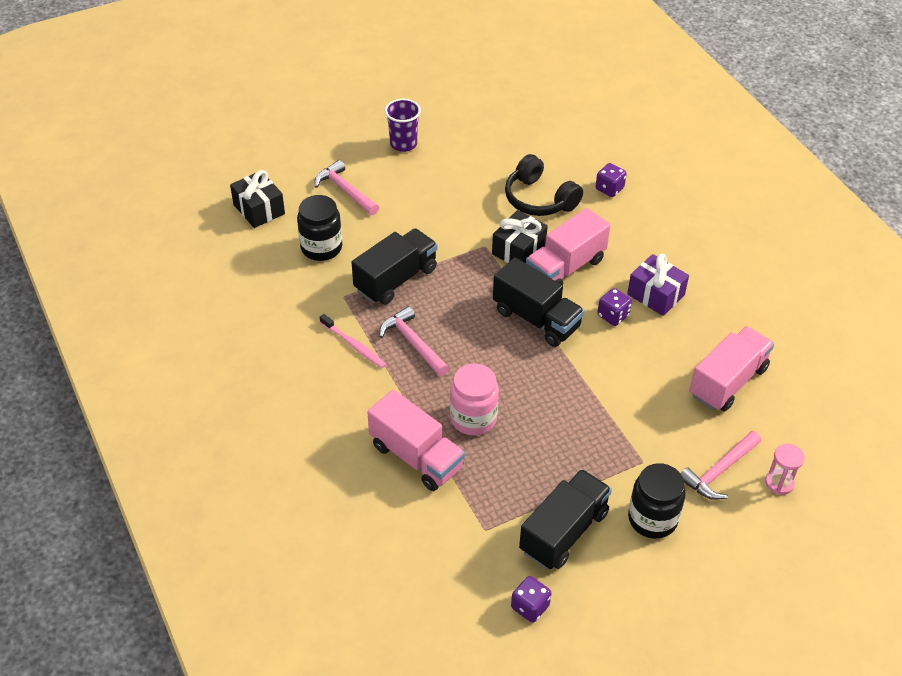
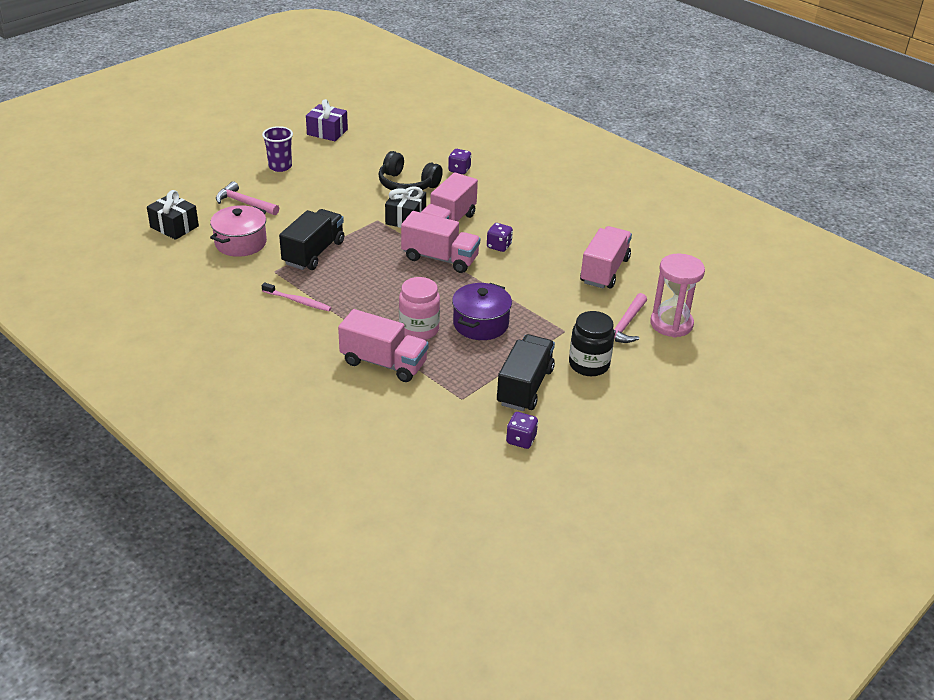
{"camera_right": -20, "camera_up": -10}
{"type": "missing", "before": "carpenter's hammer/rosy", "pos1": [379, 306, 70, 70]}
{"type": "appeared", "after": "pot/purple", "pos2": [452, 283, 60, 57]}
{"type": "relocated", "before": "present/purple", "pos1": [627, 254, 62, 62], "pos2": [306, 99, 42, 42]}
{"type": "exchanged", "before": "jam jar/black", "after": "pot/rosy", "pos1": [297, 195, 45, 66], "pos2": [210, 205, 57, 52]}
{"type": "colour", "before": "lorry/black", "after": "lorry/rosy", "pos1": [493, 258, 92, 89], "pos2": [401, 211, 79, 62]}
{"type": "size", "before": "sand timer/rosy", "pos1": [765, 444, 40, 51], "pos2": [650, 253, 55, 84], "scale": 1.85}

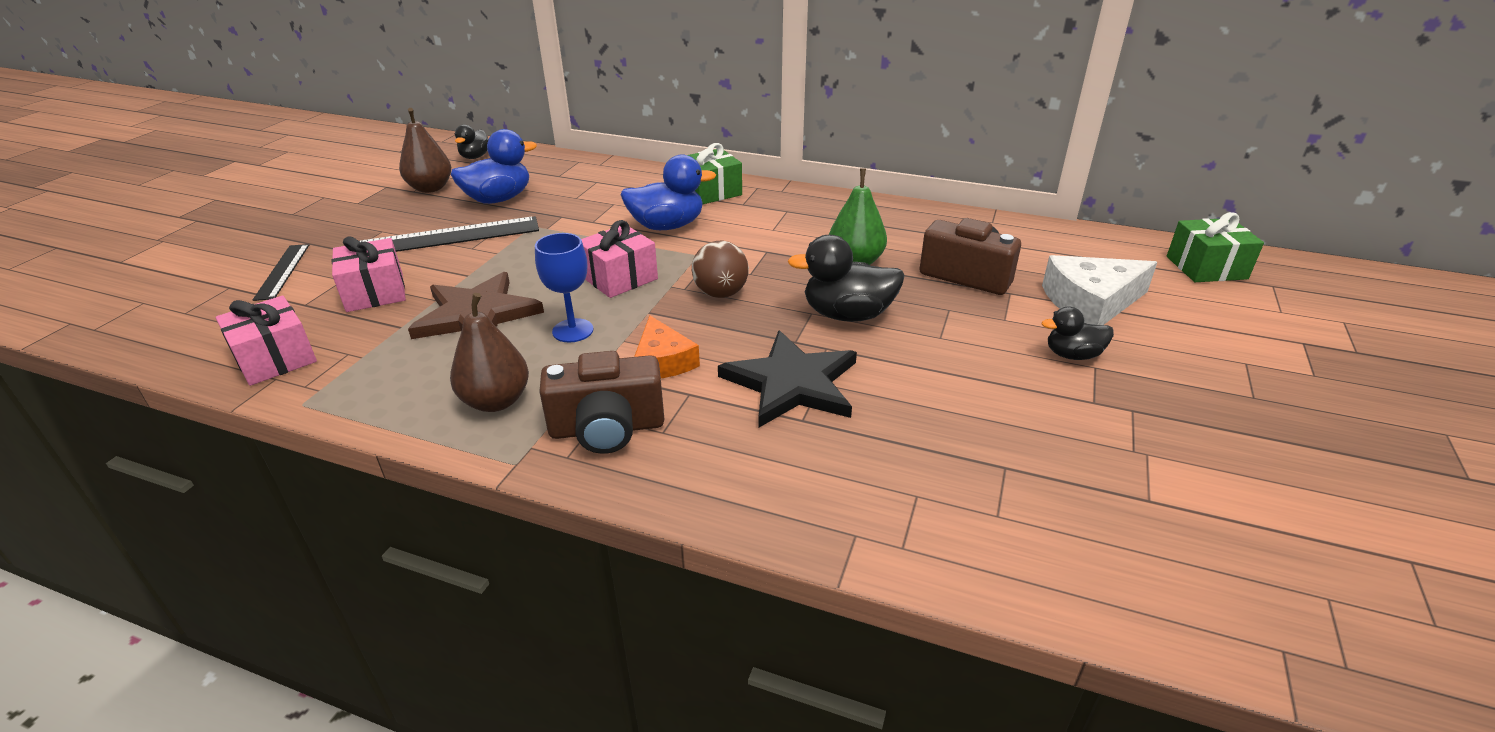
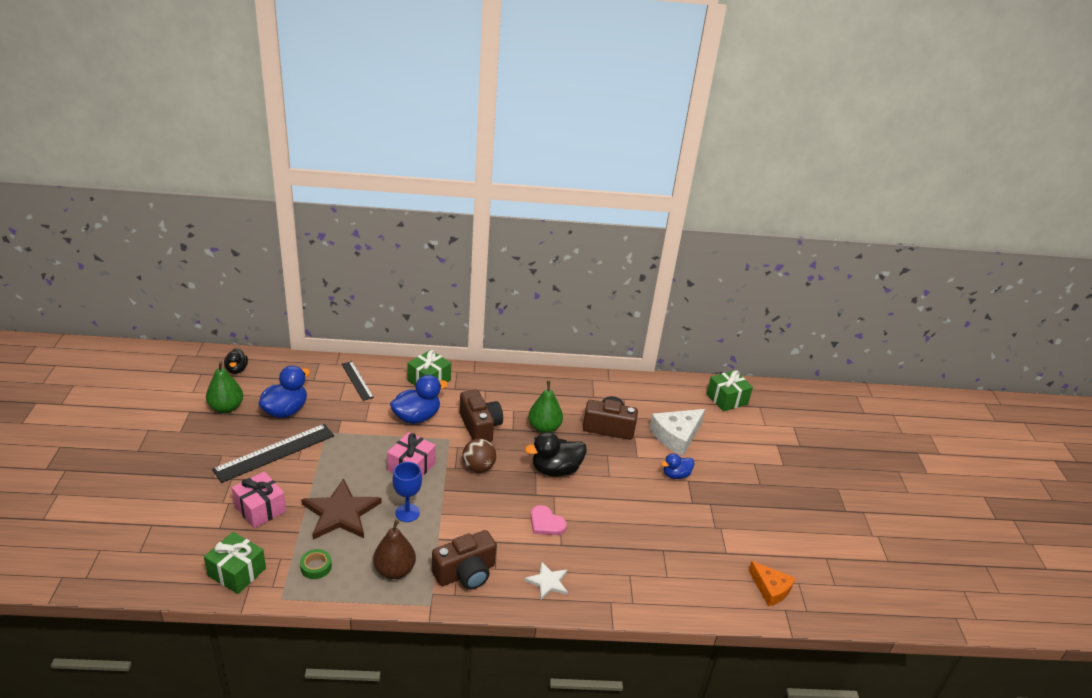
{"camera_right": -25, "camera_up": 0}
{"type": "appeared", "after": "roll of tape/green", "pos2": [300, 549, 32, 30]}
{"type": "appeared", "after": "compact camera/russet", "pos2": [460, 390, 43, 52]}
{"type": "appeared", "after": "star/snow-white", "pos2": [524, 561, 44, 39]}
{"type": "relocated", "before": "straightedge/black", "pos1": [253, 244, 56, 57], "pos2": [341, 361, 33, 40]}
{"type": "relocated", "before": "cheese/bright orange", "pos1": [634, 315, 66, 63], "pos2": [748, 561, 47, 45]}
{"type": "exchanged", "before": "star/black", "after": "heart shape/rosy", "pos1": [718, 331, 139, 97], "pos2": [531, 505, 36, 30]}
{"type": "colour", "before": "present/rosy", "after": "present/green", "pos1": [216, 296, 101, 90], "pos2": [204, 532, 62, 62]}
{"type": "colour", "before": "pear/russet", "after": "pear/green", "pos1": [399, 108, 52, 85], "pos2": [206, 362, 37, 51]}
{"type": "colour", "before": "duck/black", "after": "duck/royal blue", "pos1": [1042, 306, 72, 54], "pos2": [661, 453, 34, 26]}

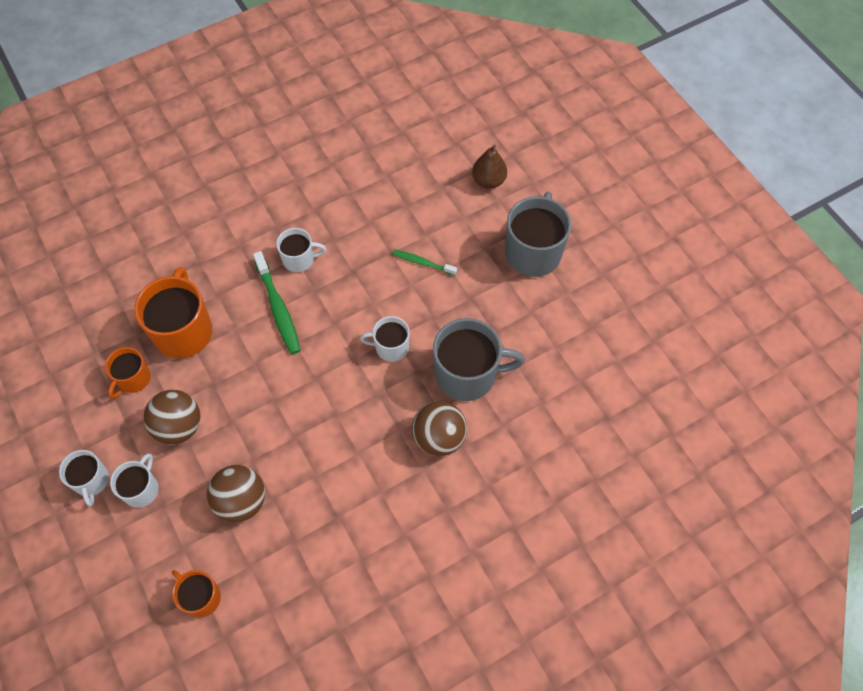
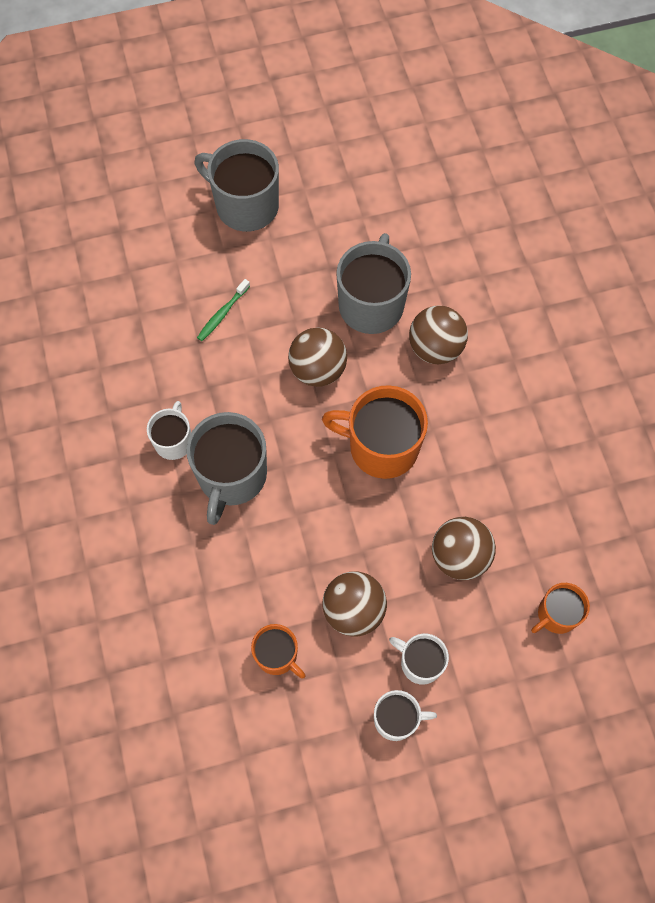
{"camera_right": -75, "camera_up": 5}
{"type": "missing", "before": "pear/russet", "pos1": [472, 145, 35, 44]}
{"type": "relocated", "before": "coffee mug/bright orange", "pos1": [134, 267, 78, 91], "pos2": [322, 385, 106, 94]}
{"type": "exchanged", "before": "dental brush/green", "after": "coffee mug/ash-grey", "pos1": [253, 251, 48, 103], "pos2": [186, 412, 81, 113]}
{"type": "exchanged", "before": "coffee mug/snow-white", "after": "sphere/russet", "pos1": [360, 316, 50, 46], "pos2": [288, 327, 59, 60]}

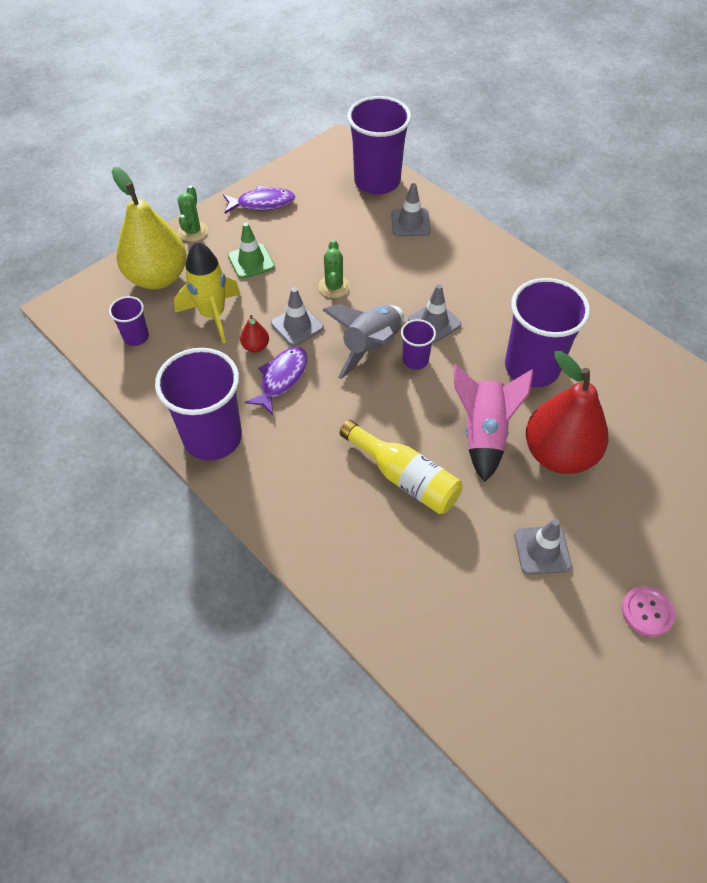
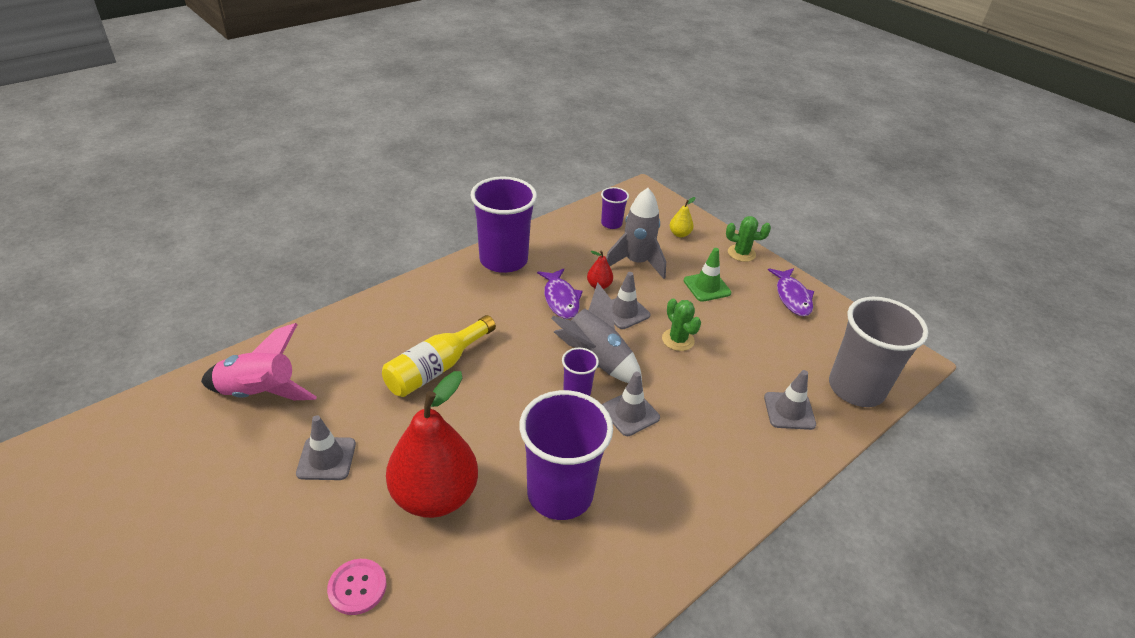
{"camera_right": 90, "camera_up": -15}
{"type": "relocated", "before": "spaceship/rosy", "pos1": [453, 364, 80, 118], "pos2": [201, 323, 116, 77]}
{"type": "relocated", "before": "sewing button/rosy", "pos1": [622, 586, 53, 51], "pos2": [327, 559, 59, 56]}
{"type": "colour", "before": "spaceship/bright yellow", "after": "spaceship/ash-grey", "pos1": [174, 242, 66, 101], "pos2": [606, 188, 60, 91]}
{"type": "colour", "before": "cup/purple", "after": "cup/ash-grey", "pos1": [347, 96, 64, 98], "pos2": [829, 297, 100, 110]}
{"type": "spun", "before": "fish figure/purple", "pos1": [245, 347, 62, 68], "pos2": [537, 269, 46, 50], "turn": 45}
{"type": "spun", "before": "cactus/green", "pos1": [318, 240, 32, 58], "pos2": [662, 299, 39, 52], "turn": 60}
{"type": "size", "before": "pear/bright yellow", "pos1": [112, 167, 75, 123], "pos2": [670, 197, 26, 40], "scale": 0.4}

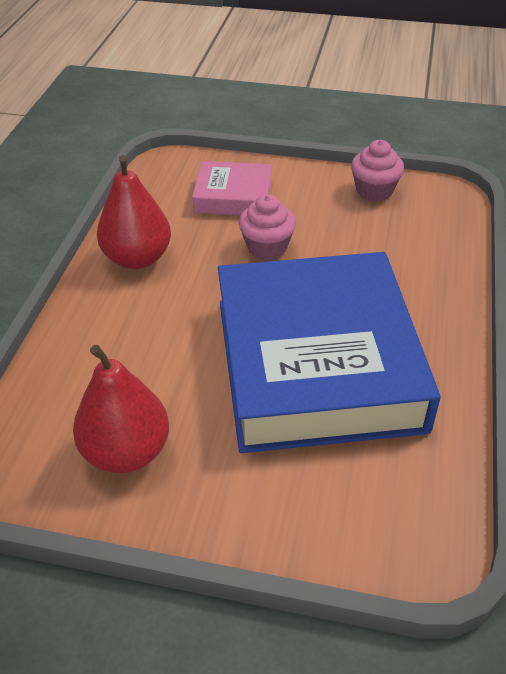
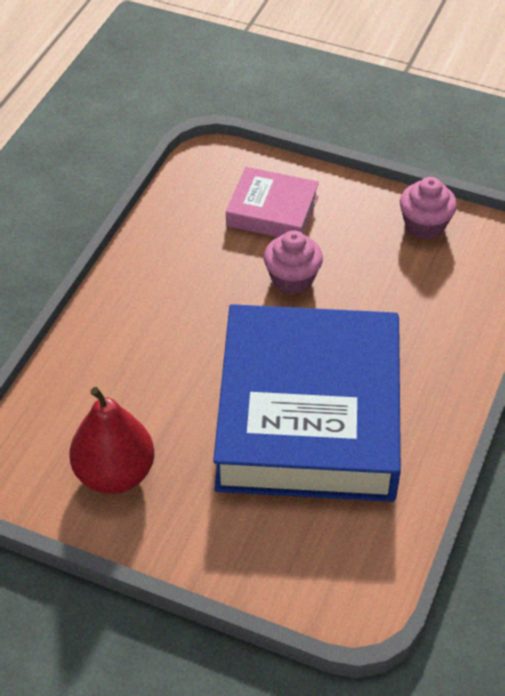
{"camera_right": 10, "camera_up": 5}
{"type": "missing", "before": "pear/scarlet", "pos1": [97, 155, 74, 114]}

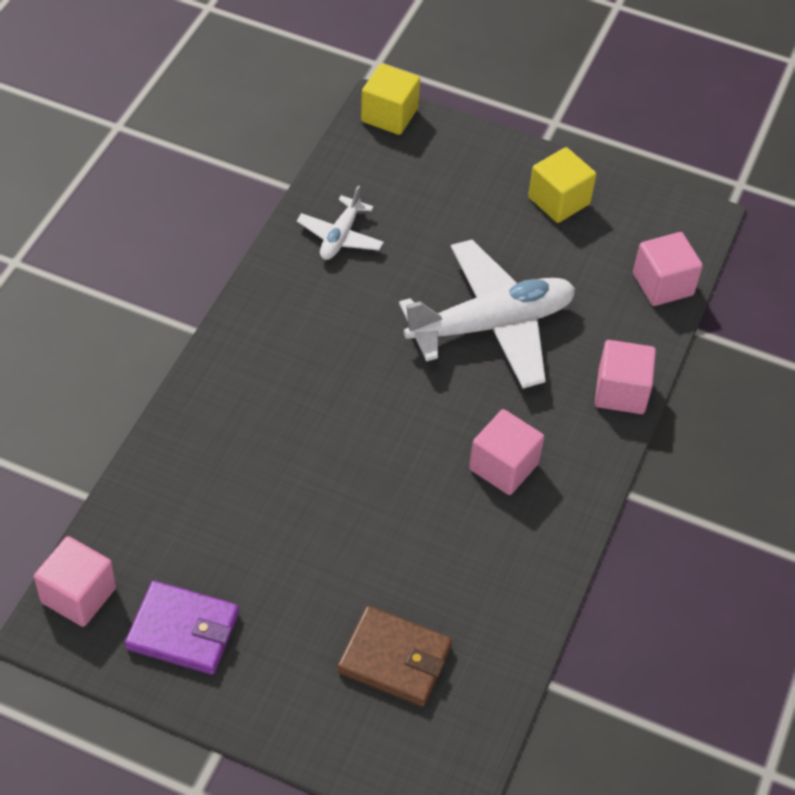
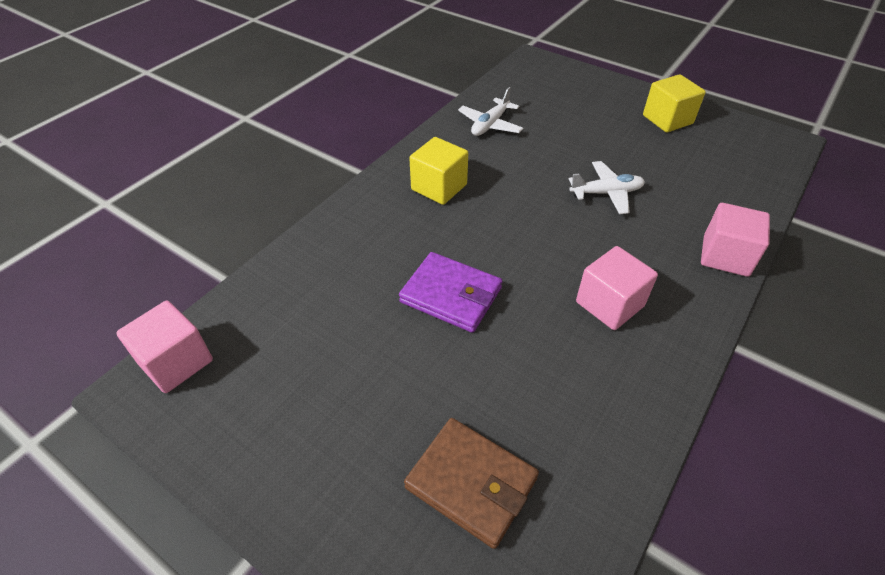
{"camera_right": 15, "camera_up": -5}
{"type": "missing", "before": "solid cube/rosy", "pos1": [633, 232, 70, 74]}
{"type": "relocated", "before": "card wallet/purple", "pos1": [125, 581, 114, 94], "pos2": [399, 252, 103, 81]}
{"type": "relocated", "before": "solid cube/bright yellow", "pos1": [361, 63, 59, 72], "pos2": [409, 137, 59, 68]}
{"type": "size", "before": "toy plane/snow-white", "pos1": [399, 240, 176, 149], "pos2": [569, 161, 76, 53], "scale": 0.49}

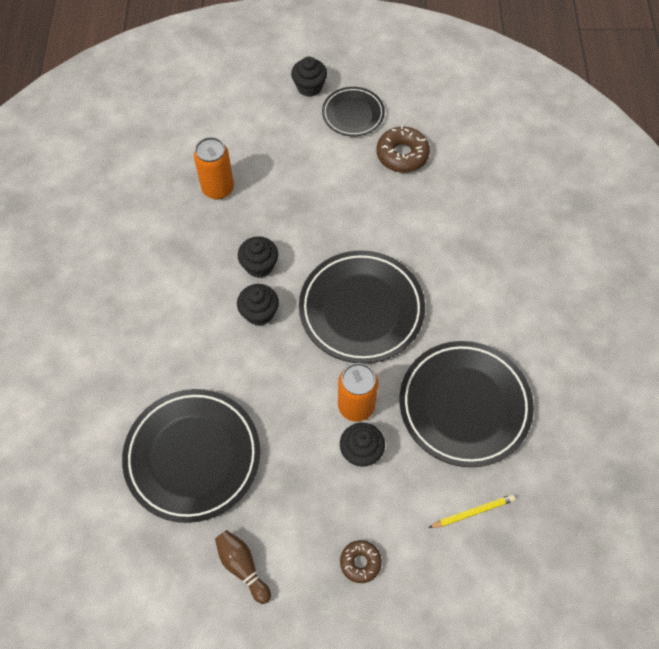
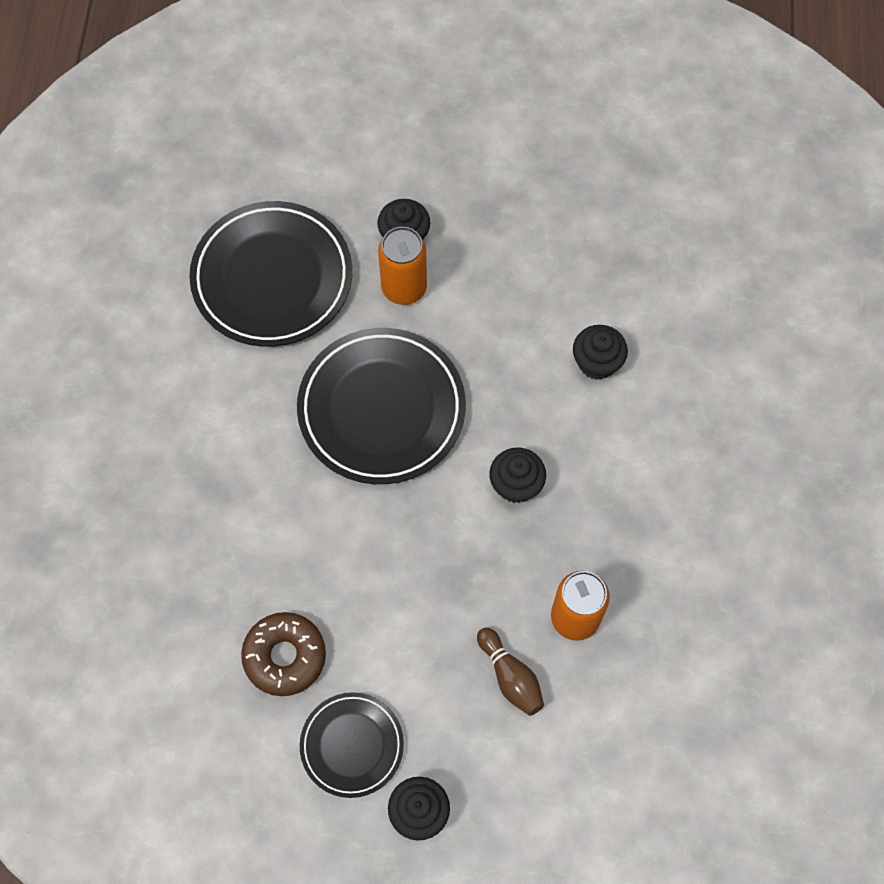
{"camera_right": -175, "camera_up": 5}
{"type": "missing", "before": "flat dish/black", "pos1": [122, 389, 138, 134]}
{"type": "missing", "before": "doughnut/russet", "pos1": [340, 540, 42, 43]}
{"type": "missing", "before": "wooden pencil/bright yellow", "pos1": [429, 495, 86, 33]}
{"type": "relocated", "before": "bowling pin/russet", "pos1": [215, 530, 56, 74], "pos2": [477, 627, 67, 89]}
{"type": "relocated", "before": "fairy cake/black", "pos1": [237, 284, 42, 42], "pos2": [573, 325, 55, 55]}

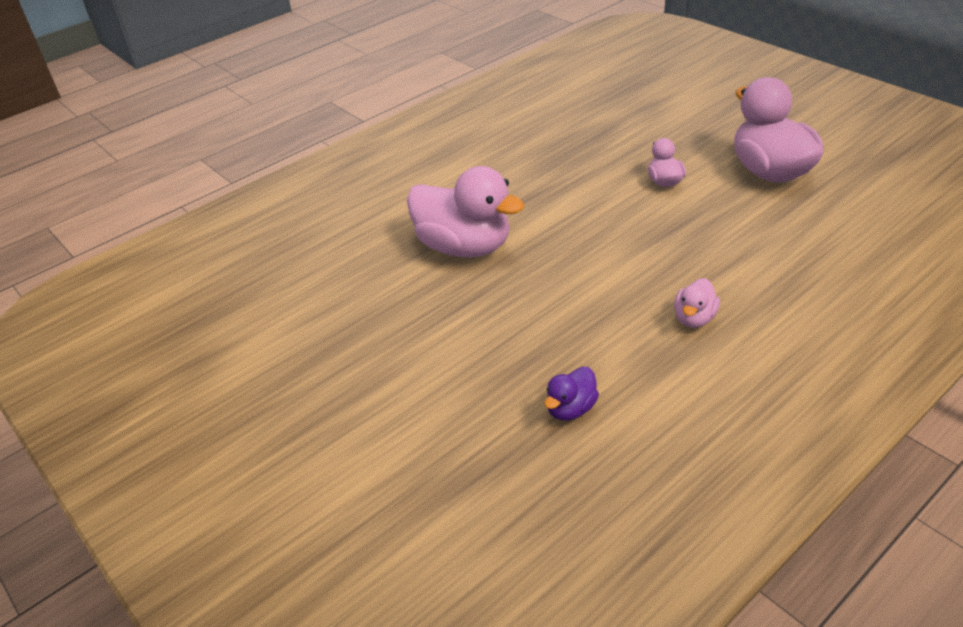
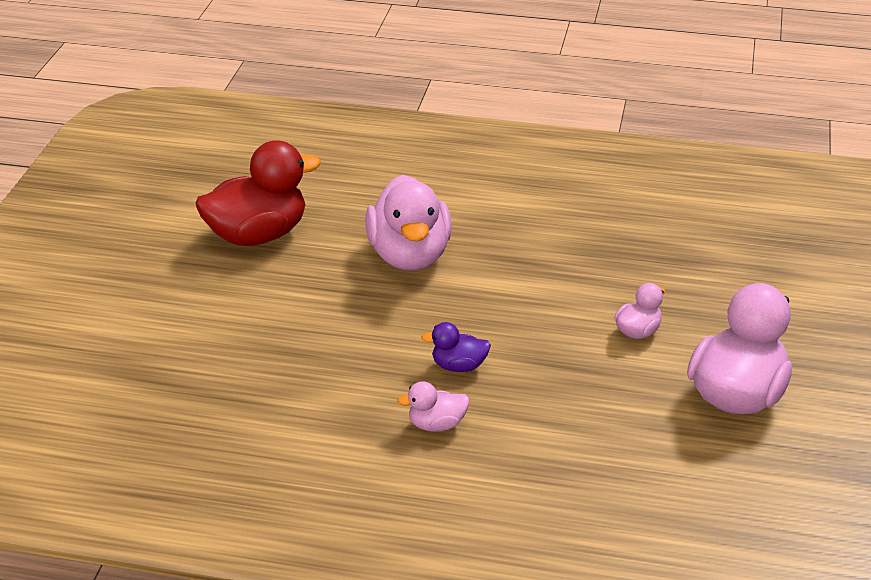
{"camera_right": 50, "camera_up": -5}
{"type": "appeared", "after": "duck/scarlet", "pos2": [196, 140, 125, 106]}
{"type": "relocated", "before": "duck/purple", "pos1": [544, 367, 55, 54], "pos2": [421, 322, 70, 50]}

